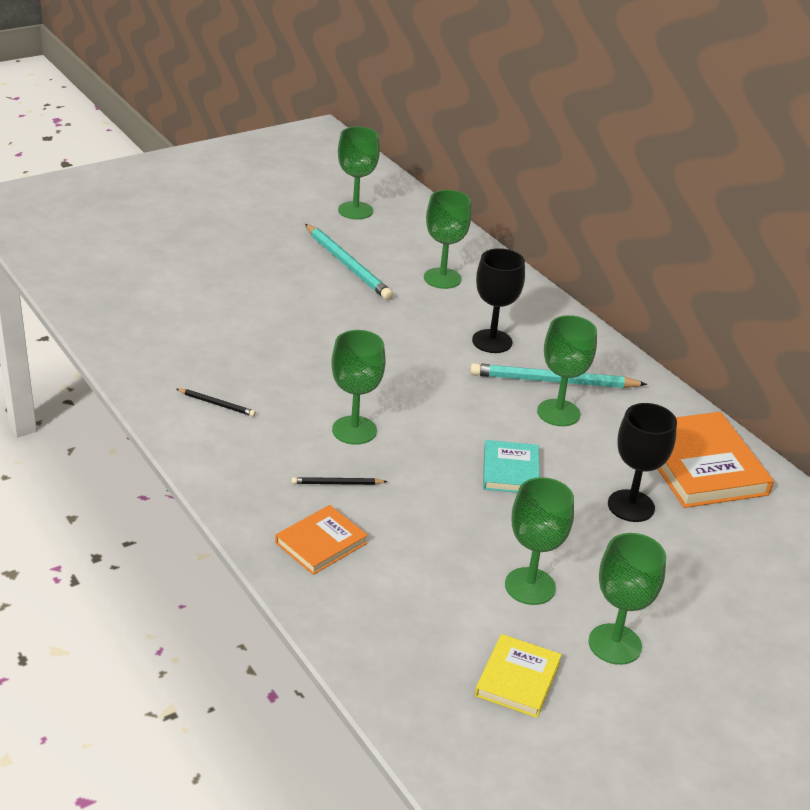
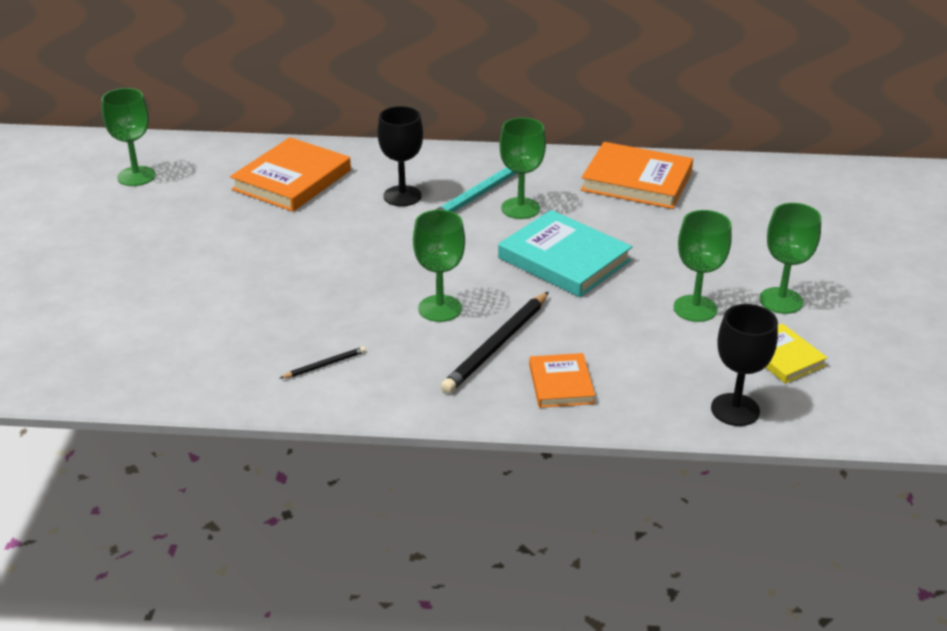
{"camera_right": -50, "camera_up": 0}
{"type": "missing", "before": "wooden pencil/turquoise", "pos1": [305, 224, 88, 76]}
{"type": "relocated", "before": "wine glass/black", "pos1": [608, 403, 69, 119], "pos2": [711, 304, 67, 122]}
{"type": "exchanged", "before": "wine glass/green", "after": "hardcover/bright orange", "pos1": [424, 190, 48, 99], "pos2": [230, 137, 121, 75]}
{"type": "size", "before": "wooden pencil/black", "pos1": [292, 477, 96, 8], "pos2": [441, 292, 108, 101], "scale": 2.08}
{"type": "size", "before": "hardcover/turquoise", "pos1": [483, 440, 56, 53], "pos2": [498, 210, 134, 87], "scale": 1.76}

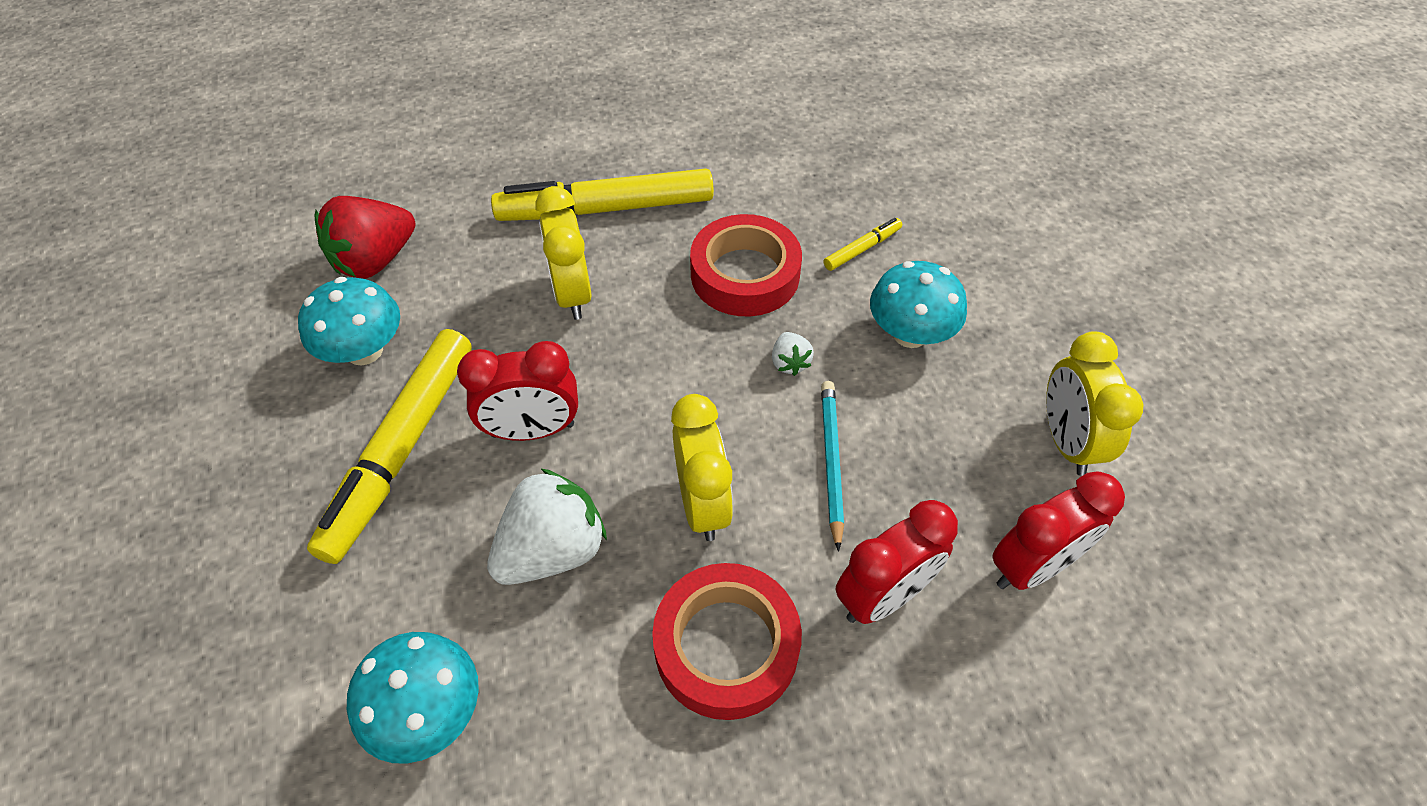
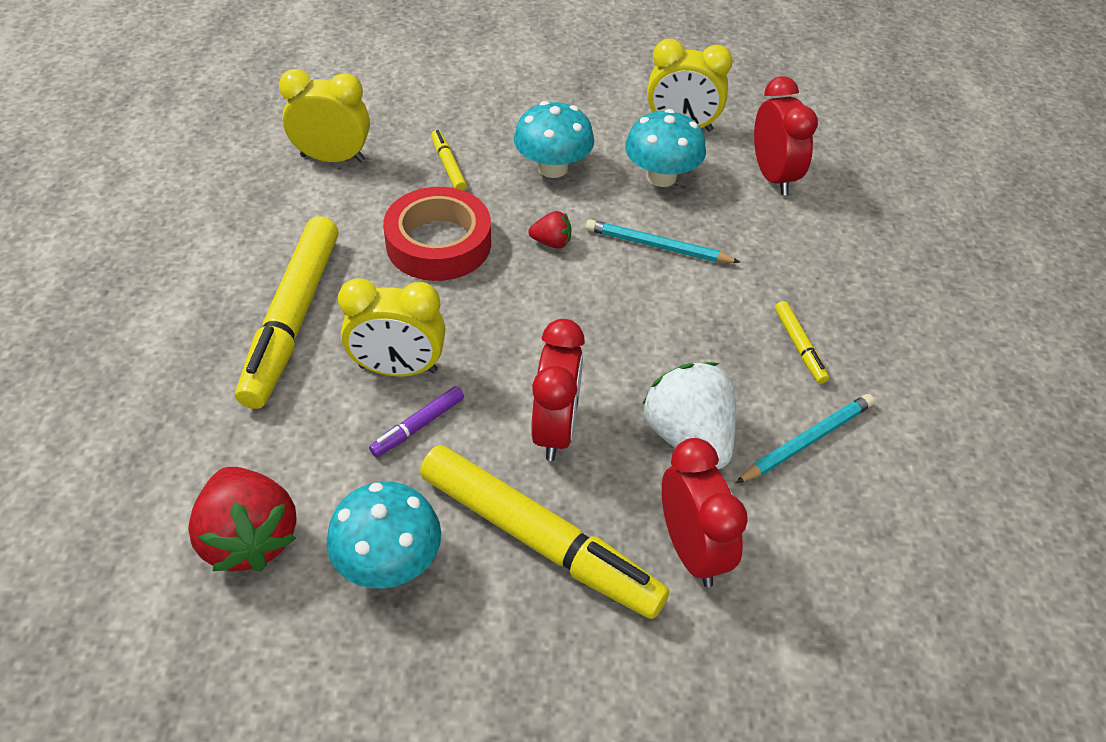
{"camera_right": -75, "camera_up": -5}
{"type": "appeared", "after": "marker/purple", "pos2": [369, 386, 95, 71]}
{"type": "appeared", "after": "wooden pencil/turquoise", "pos2": [736, 394, 139, 89]}
{"type": "relocated", "before": "fungus/turquoise", "pos1": [347, 632, 132, 132], "pos2": [625, 109, 81, 78]}
{"type": "relocated", "before": "clock/bright yellow", "pos1": [671, 394, 62, 147], "pos2": [279, 69, 91, 93]}
{"type": "relocated", "before": "clock/scarlet", "pos1": [836, 500, 122, 124], "pos2": [662, 438, 86, 149]}
{"type": "exchanged", "before": "roll of tape/scarlet", "after": "marker/bright yellow", "pos1": [652, 563, 150, 157], "pos2": [775, 301, 54, 83]}
{"type": "colour", "before": "berry/snow-white", "after": "berry/scarlet", "pos1": [772, 332, 42, 44], "pos2": [528, 211, 43, 37]}

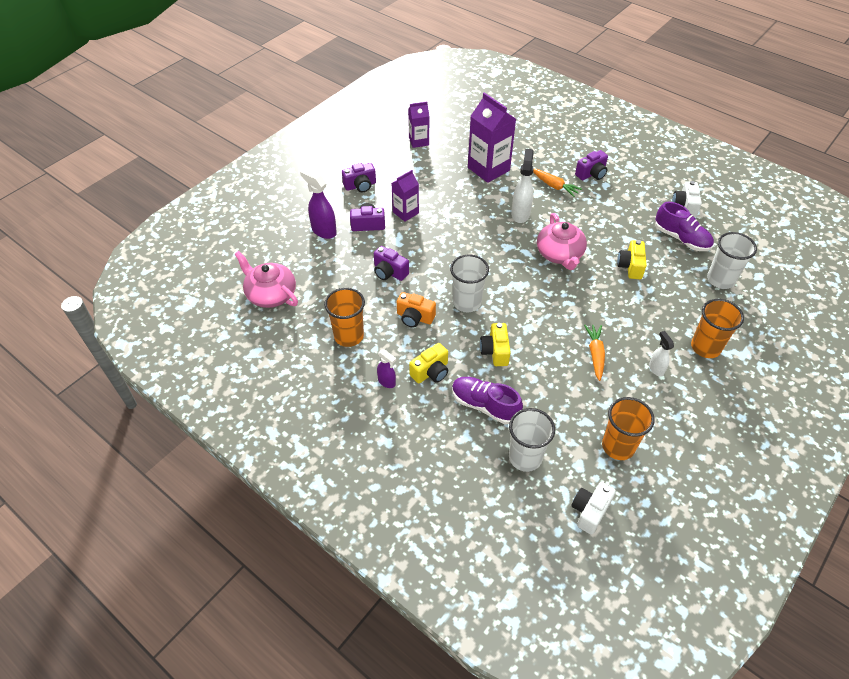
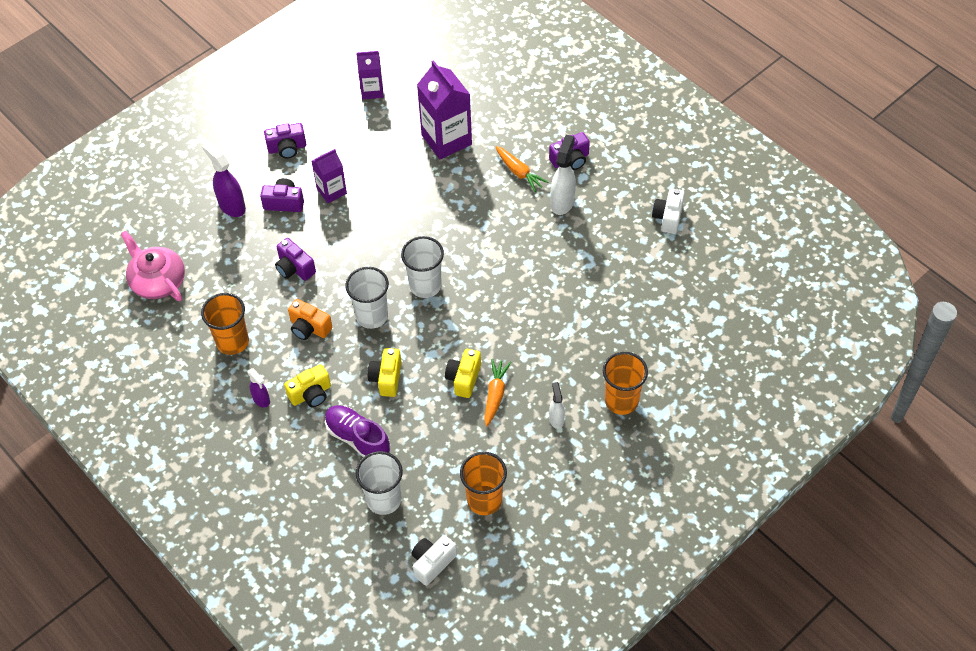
{"camera_right": 10, "camera_up": 5}
{"type": "missing", "before": "tea pot/rosy", "pos1": [537, 213, 50, 57]}
{"type": "missing", "before": "shoe/purple", "pos1": [655, 202, 59, 49]}
{"type": "relocated", "before": "spray bottle/snow-white", "pos1": [511, 149, 23, 74], "pos2": [551, 135, 25, 80]}
{"type": "relocated", "before": "compact camera/bright yellow", "pos1": [617, 240, 30, 39], "pos2": [445, 349, 36, 49]}
{"type": "relocated", "before": "cup/snow-white", "pos1": [707, 232, 50, 57], "pos2": [401, 236, 43, 62]}

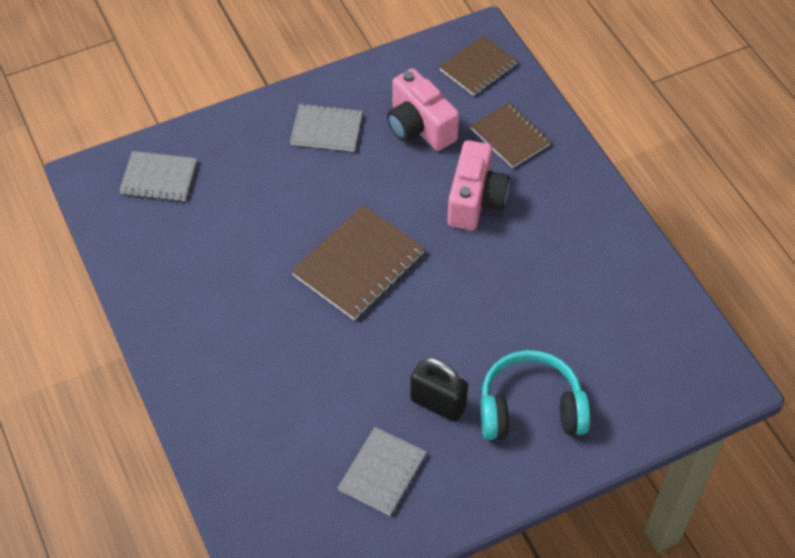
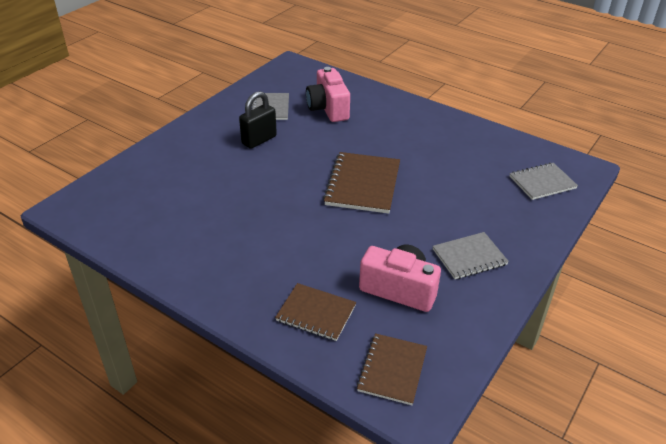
{"camera_right": 150, "camera_up": -15}
{"type": "missing", "before": "headphones/turquoise", "pos1": [480, 350, 110, 90]}
{"type": "relocated", "before": "compact camera/rosy", "pos1": [447, 140, 63, 90], "pos2": [306, 67, 44, 55]}
{"type": "spun", "before": "lock/black", "pos1": [410, 357, 58, 65], "pos2": [239, 91, 38, 58], "turn": -45}

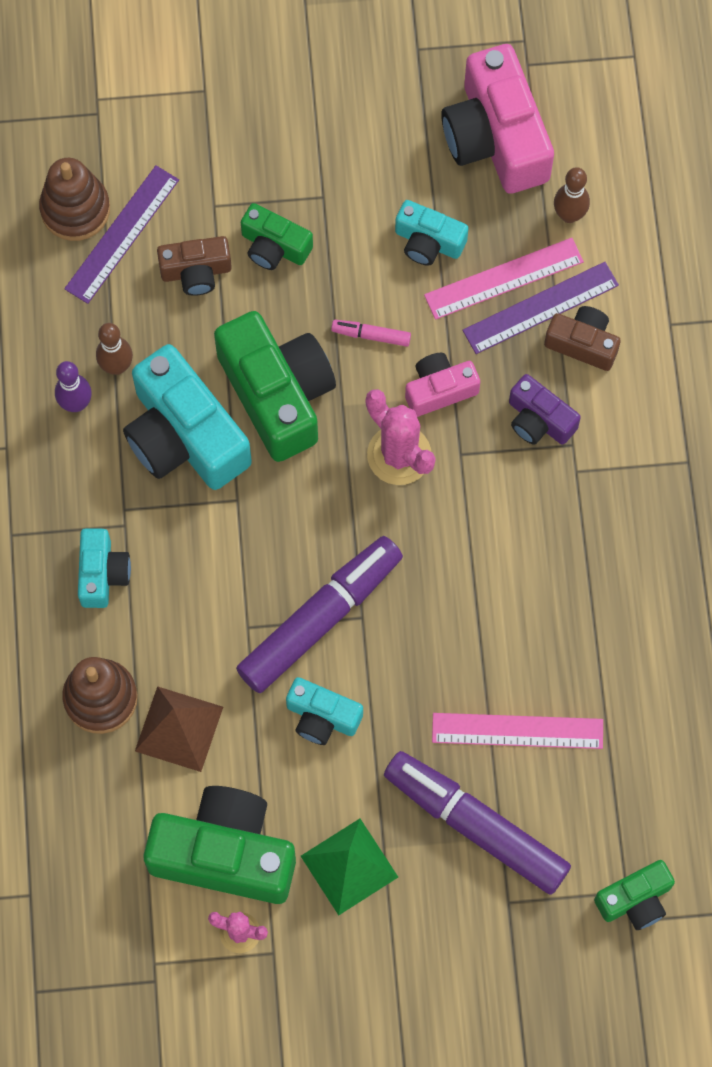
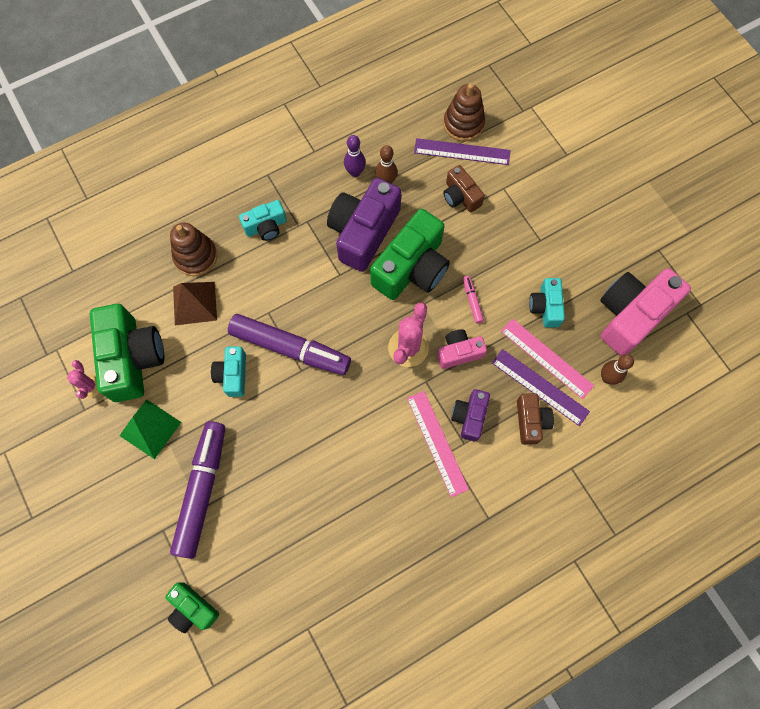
{"camera_right": 65, "camera_up": 0}
{"type": "missing", "before": "compact camera/green", "pos1": [241, 203, 72, 67]}
{"type": "relocated", "before": "straightedge/rosy", "pos1": [432, 713, 171, 36], "pos2": [407, 391, 62, 106]}
{"type": "colour", "before": "compact camera/turquoise", "after": "compact camera/purple", "pos1": [123, 344, 129, 146], "pos2": [327, 178, 74, 94]}
{"type": "spun", "before": "compact camera/rosy", "pos1": [405, 353, 75, 64], "pos2": [437, 329, 50, 40], "turn": -60}

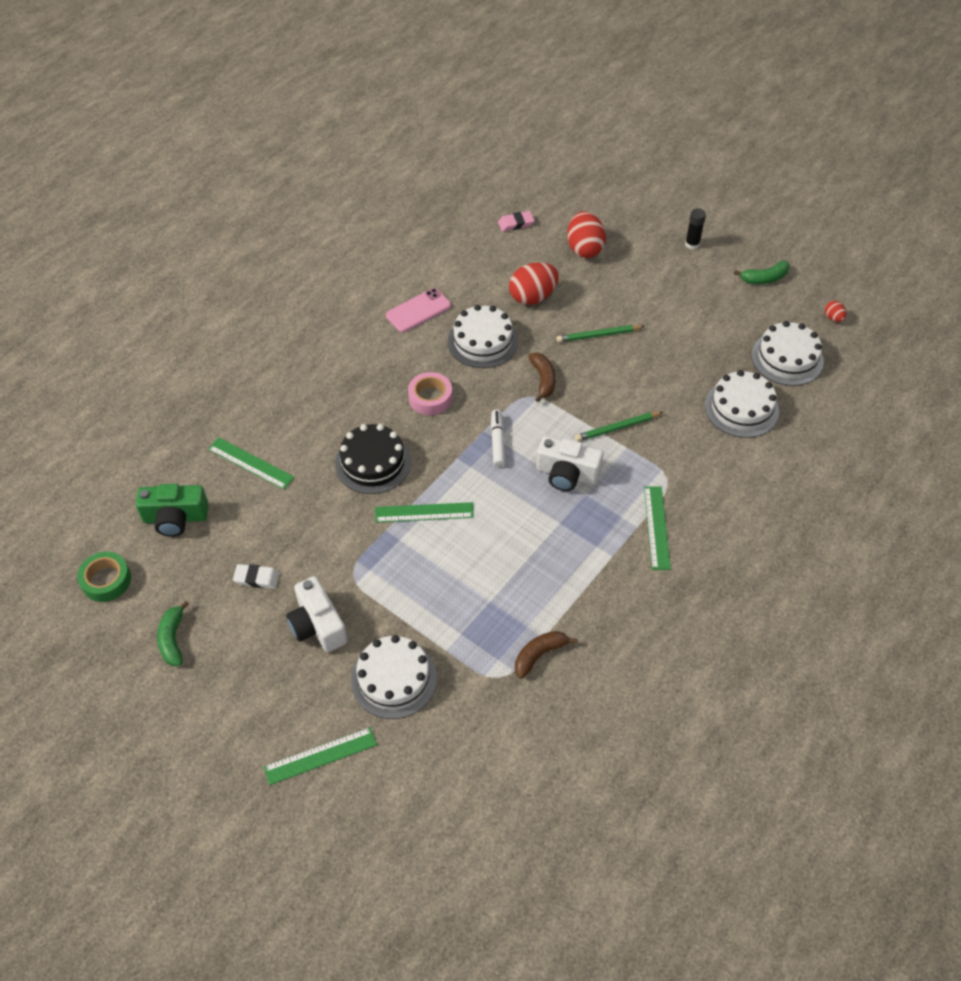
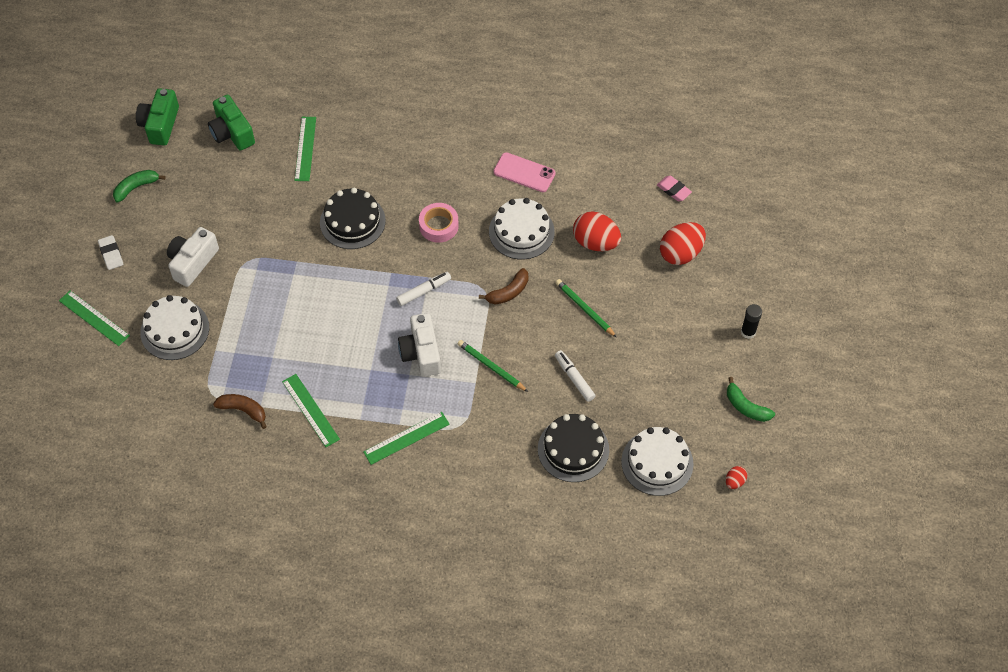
{"camera_right": 60, "camera_up": 5}
{"type": "appeared", "after": "marker/snow-white", "pos2": [555, 350, 40, 52]}
{"type": "relocated", "before": "pencil eraser/snow-white", "pos1": [233, 564, 47, 25], "pos2": [98, 235, 25, 35]}
{"type": "relocated", "before": "straightedge/green", "pos1": [375, 502, 99, 21], "pos2": [282, 374, 58, 73]}
{"type": "exchanged", "before": "roll of tape/green", "after": "compact camera/green", "pos1": [77, 552, 54, 50], "pos2": [136, 88, 43, 57]}
{"type": "colour", "before": "layer cake/snow-white", "after": "layer cake/black", "pos1": [705, 370, 74, 68], "pos2": [538, 414, 71, 68]}

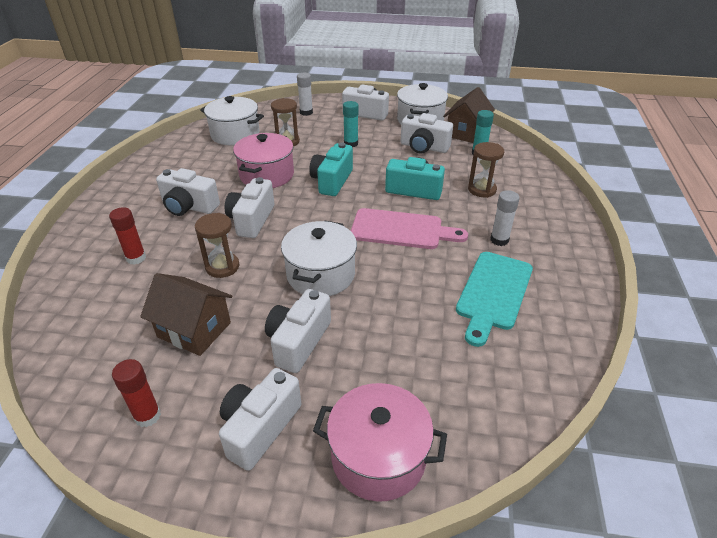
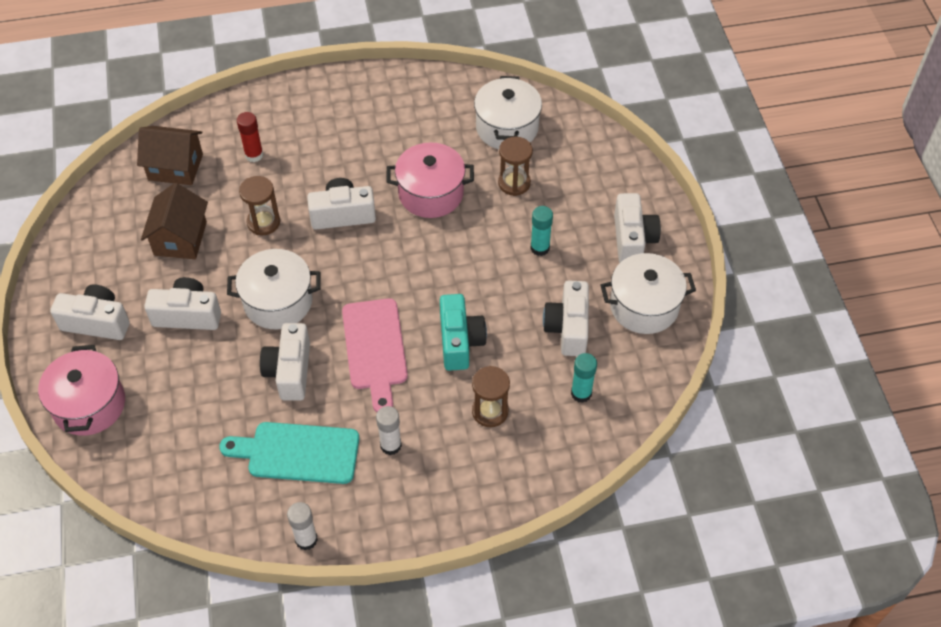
{"camera_right": 70, "camera_up": 15}
{"type": "missing", "before": "stick of glue/scarlet", "pos1": [112, 359, 49, 68]}
{"type": "missing", "before": "compact camera/turquoise", "pos1": [309, 142, 44, 54]}
{"type": "relocated", "before": "compact camera/snow-white", "pos1": [156, 168, 64, 48], "pos2": [260, 323, 50, 78]}
{"type": "relocated", "before": "stick of glue/snow-white", "pos1": [297, 73, 16, 43], "pos2": [287, 502, 31, 48]}
{"type": "relocated", "before": "cottage/russet", "pos1": [443, 87, 52, 56], "pos2": [137, 126, 66, 59]}

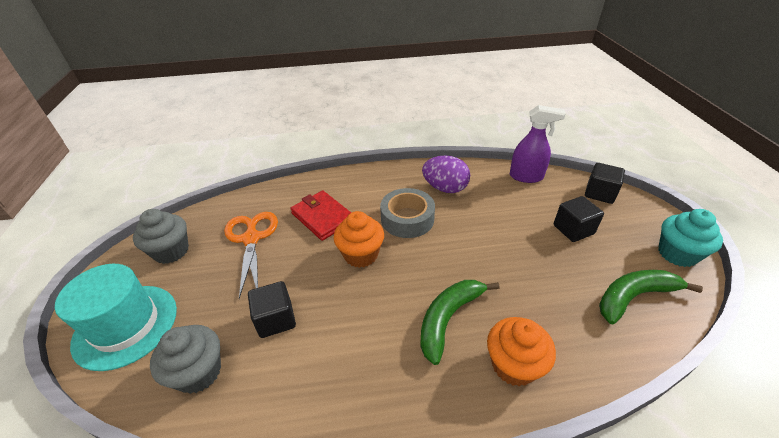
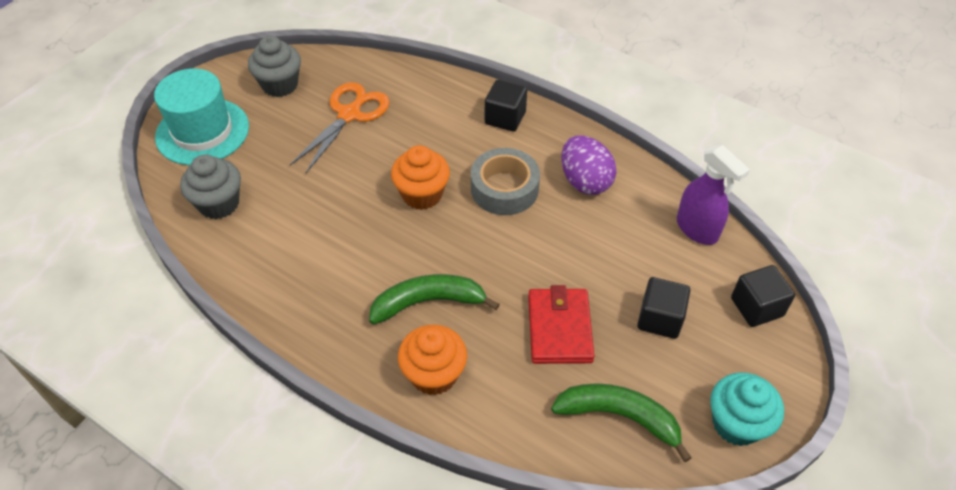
{"camera_right": 40, "camera_up": 10}
{"type": "relocated", "before": "solid cube/black", "pos1": [248, 281, 48, 57], "pos2": [485, 80, 42, 52]}
{"type": "relocated", "before": "card wallet/scarlet", "pos1": [290, 191, 61, 50], "pos2": [528, 285, 66, 79]}

